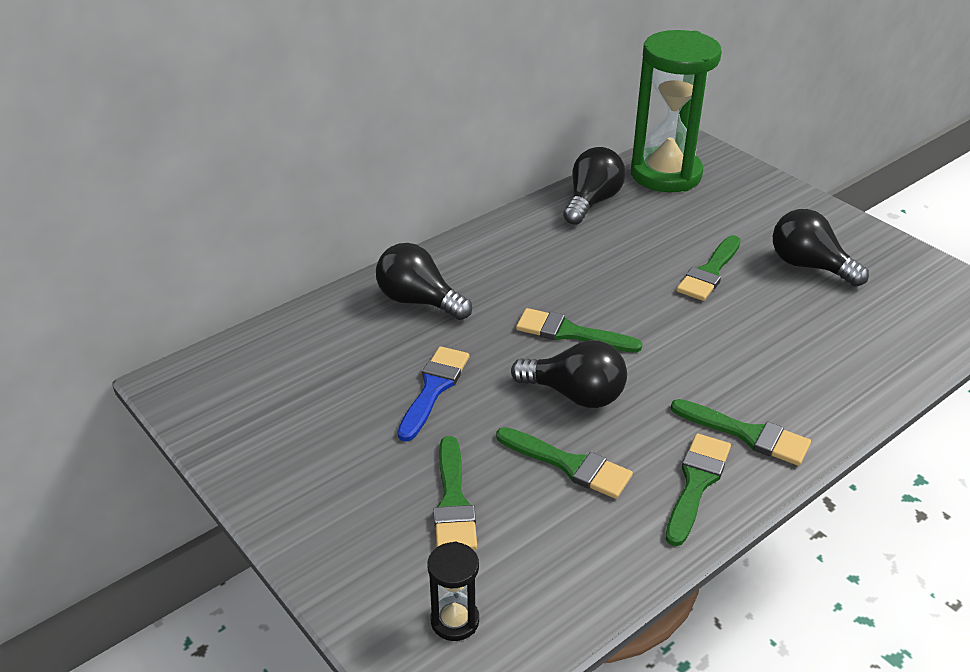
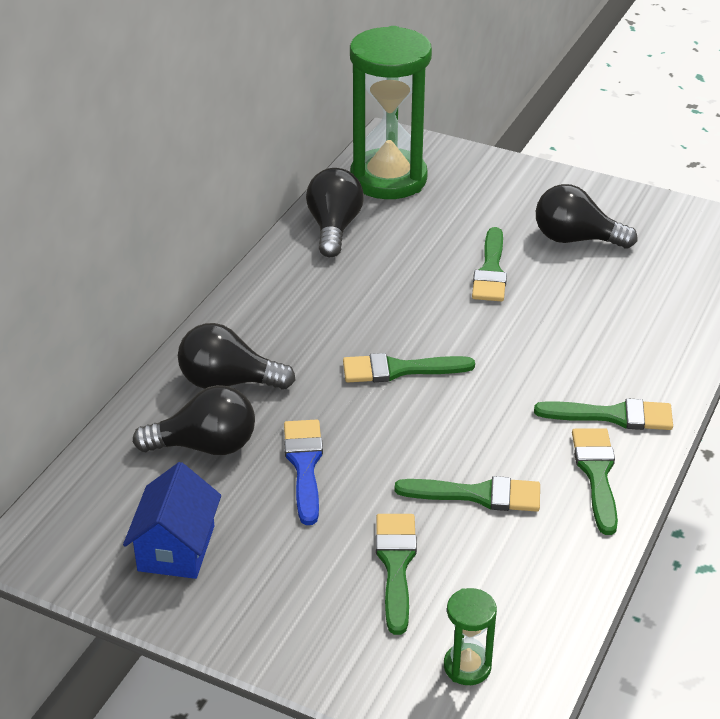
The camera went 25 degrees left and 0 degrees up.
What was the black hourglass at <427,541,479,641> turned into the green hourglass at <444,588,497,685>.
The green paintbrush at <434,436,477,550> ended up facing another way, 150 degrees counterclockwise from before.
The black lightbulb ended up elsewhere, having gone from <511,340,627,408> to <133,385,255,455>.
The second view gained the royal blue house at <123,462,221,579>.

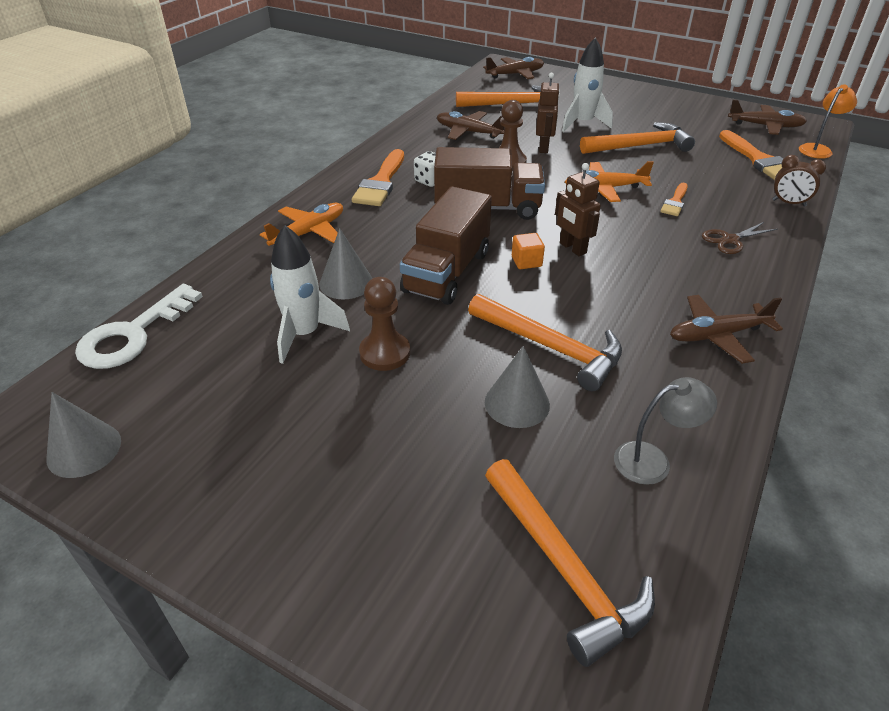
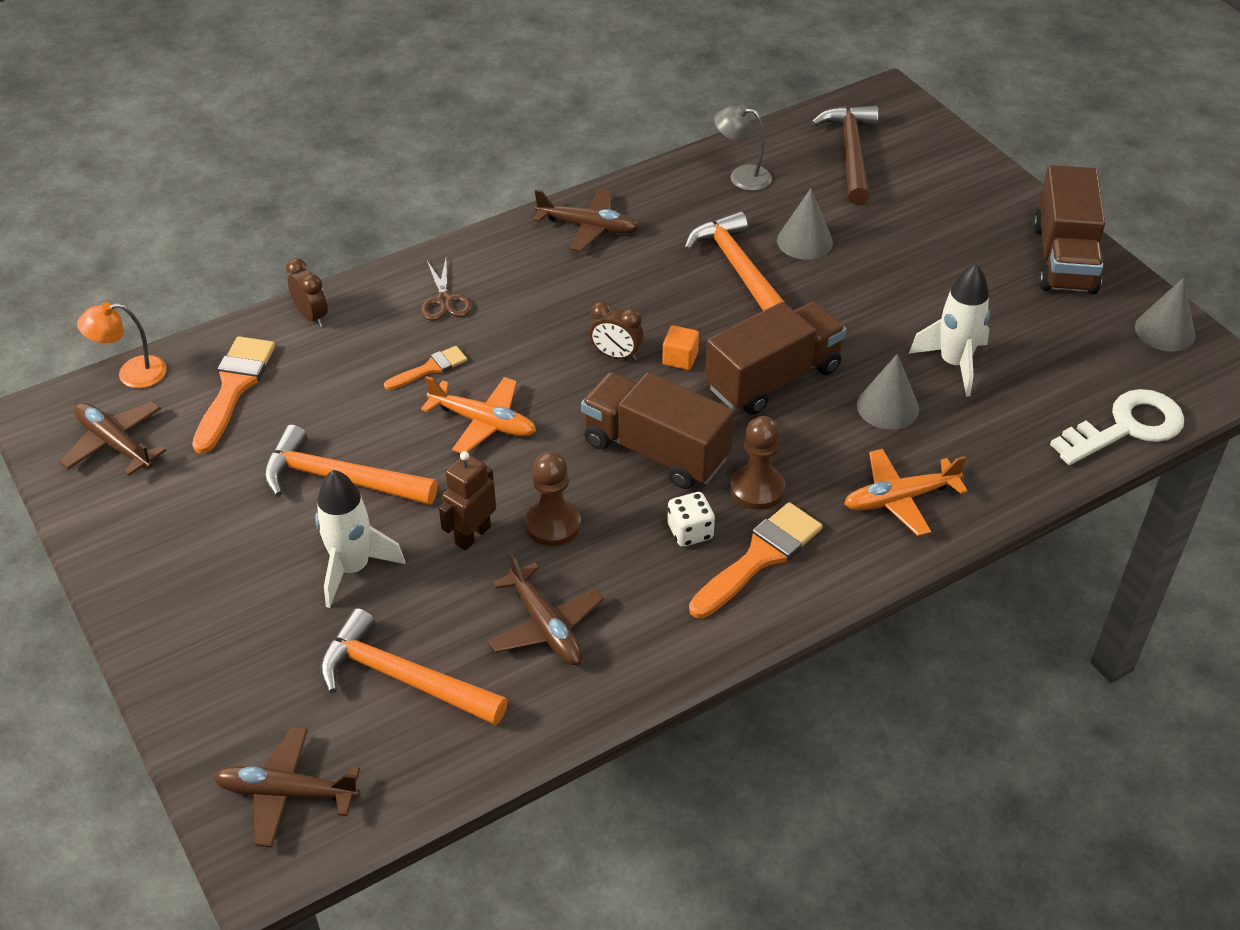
The camera went 150 degrees left and 5 degrees up.
The russet chess pawn ended up elsewhere, having gone from <359,277,410,371> to <730,416,785,510>.
What was the orange claw hammer at <485,459,655,667> turned into the russet claw hammer at <811,105,879,205>.
Where the russet toy robot stood at <555,163,601,256>, the russet alarm clock came to stand at <589,301,644,361>.
The russet shears at <702,222,778,254> ended up facing another way, 75 degrees clockwise from before.
The second view gained the russet lorry at <1033,165,1105,294>.

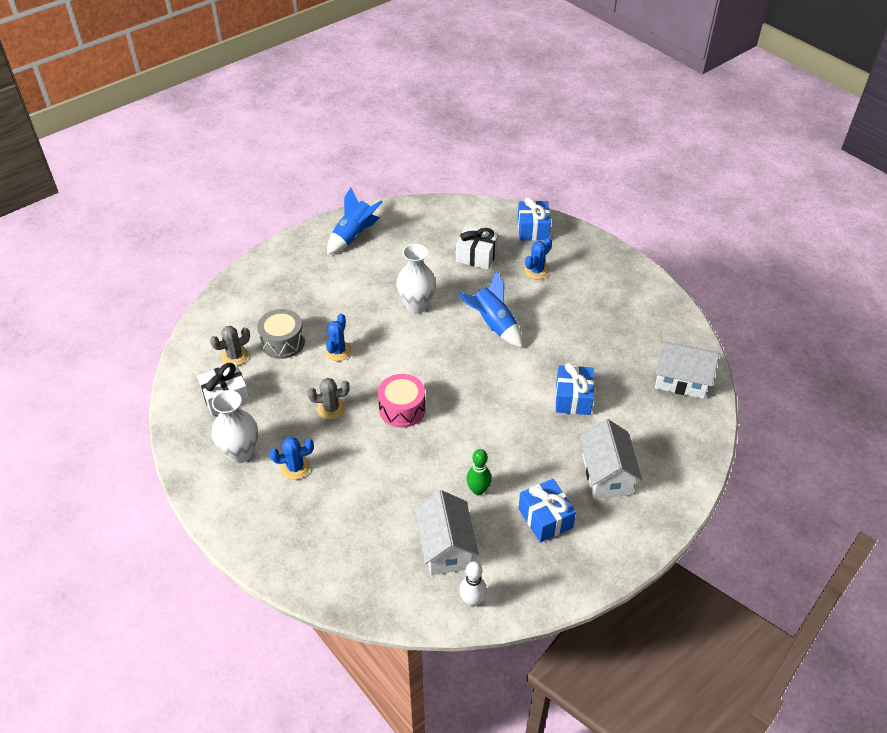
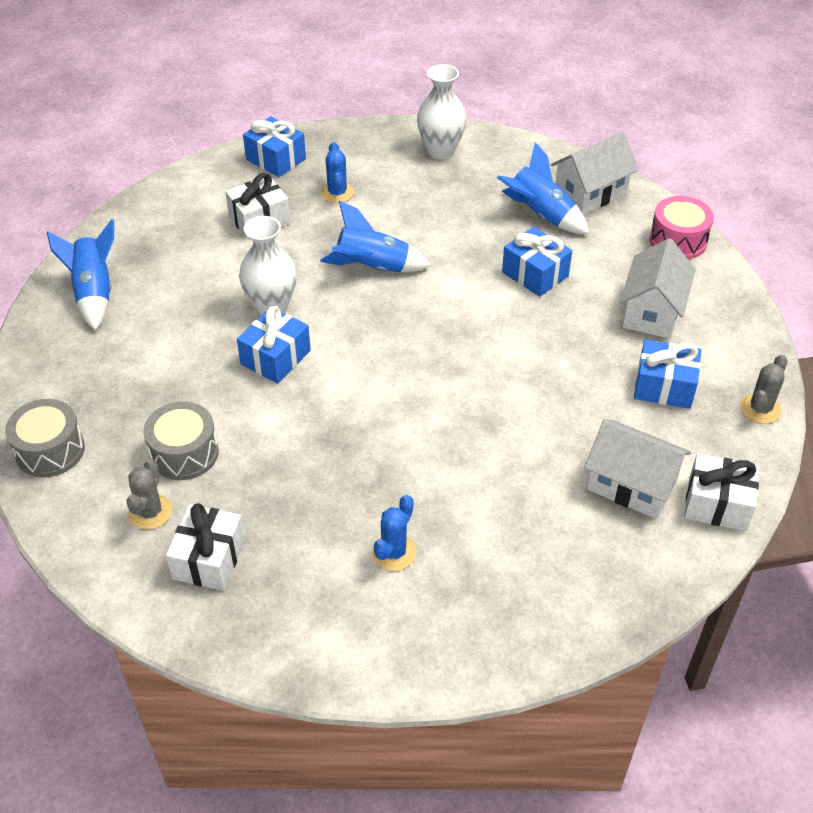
The camera went 50 degrees left and 0 degrees up.
The pure white vase ended up elsewhere, having gone from <212,390,258,463> to <417,64,467,160>.
The gray saguaro cactus ended up elsewhere, having gone from <307,378,350,420> to <740,355,788,424>.
The second view lost the royal blue saguaro cactus at <325,314,352,361>.
The rosy toy drum ended up elsewhere, having gone from <378,374,425,428> to <649,196,714,259>.
Where the pure white tenpin stood at <459,561,487,607>, the pure white present came to stand at <684,453,759,531>.
The second view lost the green tenpin at <467,449,492,495>.
The pure white house at <580,419,642,498> ended up facing another way, 75 degrees clockwise from before.
The second view gained the gray toy drum at <5,399,85,478>.
The second view gained the royal blue present at <237,306,311,383>.
The second view gained the royal blue rocket at <497,142,589,234>.

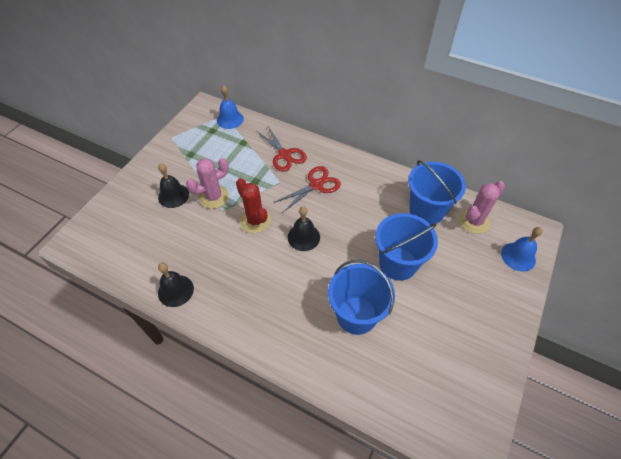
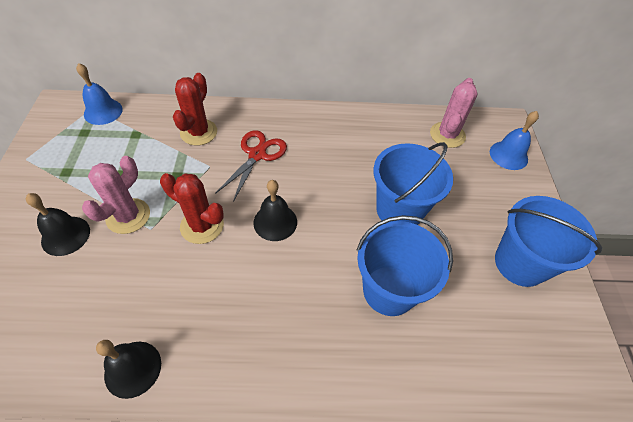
The camera went 30 degrees left and 0 degrees up.
Where the red shears stood at <256,126,307,172>, the red saguaro cactus came to stand at <173,73,217,146>.
The royal blue bucket ended up elsewhere, having gone from <408,160,466,224> to <495,196,602,287>.

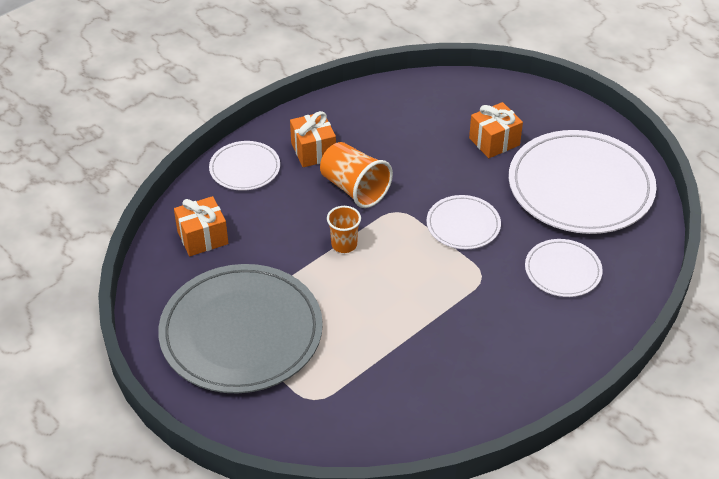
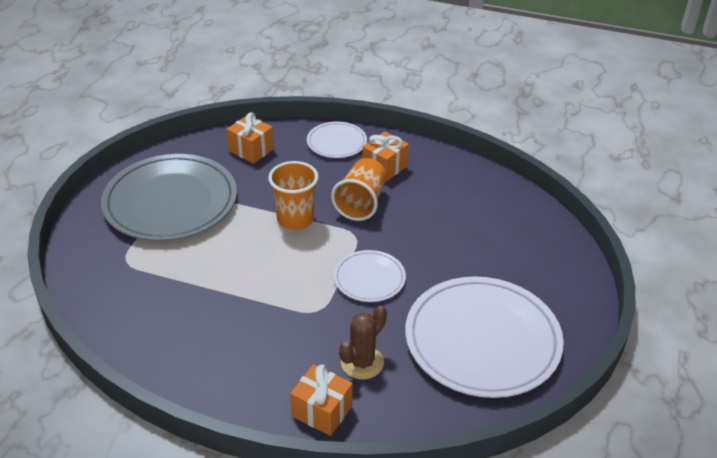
The camera went 60 degrees right and 5 degrees down.
The size of the orange tumbler at <327,206,361,253> changed by a factor of 1.60.
The orange present ended up elsewhere, having gone from <469,102,523,158> to <290,364,353,436>.
Where the pure white dinner plate stood at <525,239,603,297>, the russet saguaro cactus came to stand at <339,305,387,379>.

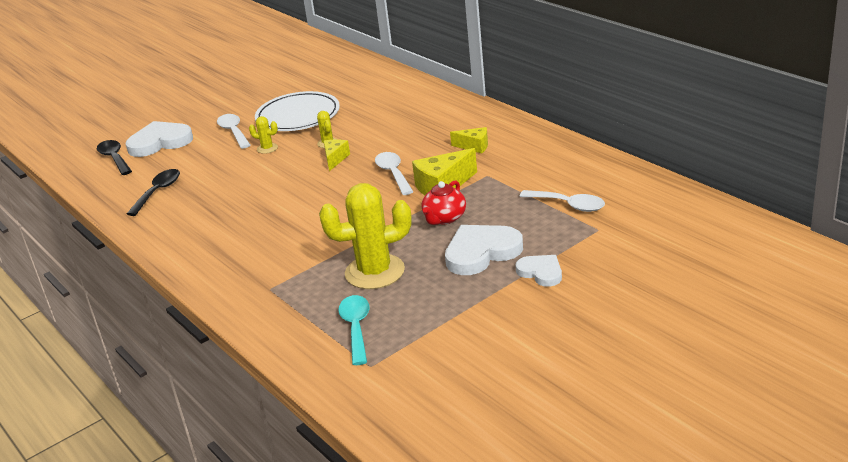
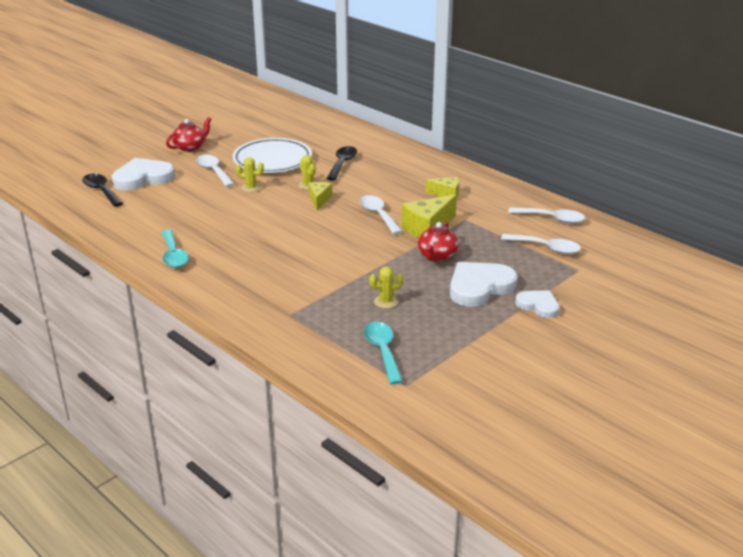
The camera went 10 degrees left and 0 degrees up.
The black spoon ended up elsewhere, having gone from <127,169,180,216> to <327,146,357,181>.
The size of the bright yellow saguaro cactus at <319,183,412,289> changed by a factor of 0.44.
The second view gained the turquoise spoon at <161,230,189,268>.
The second view gained the red teapot at <166,117,212,152>.
The second view gained the pure white spoon at <508,207,585,224>.

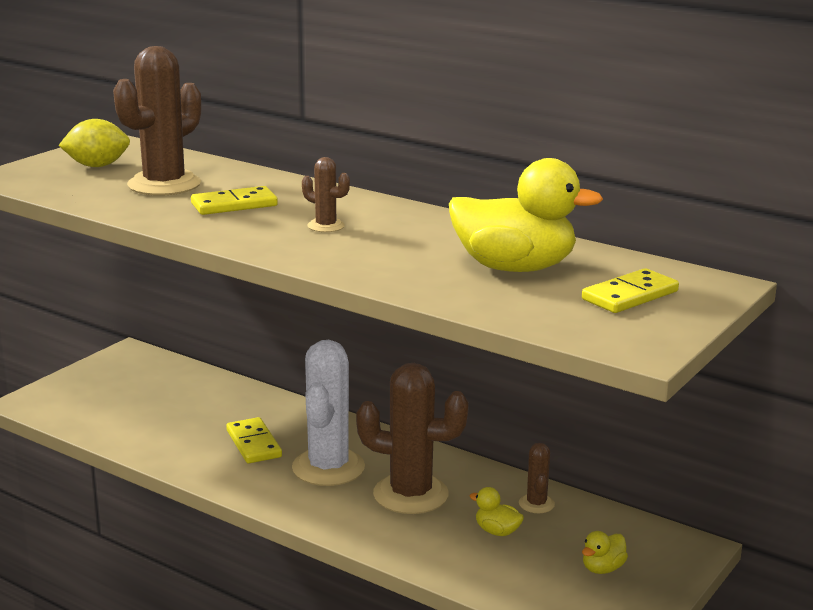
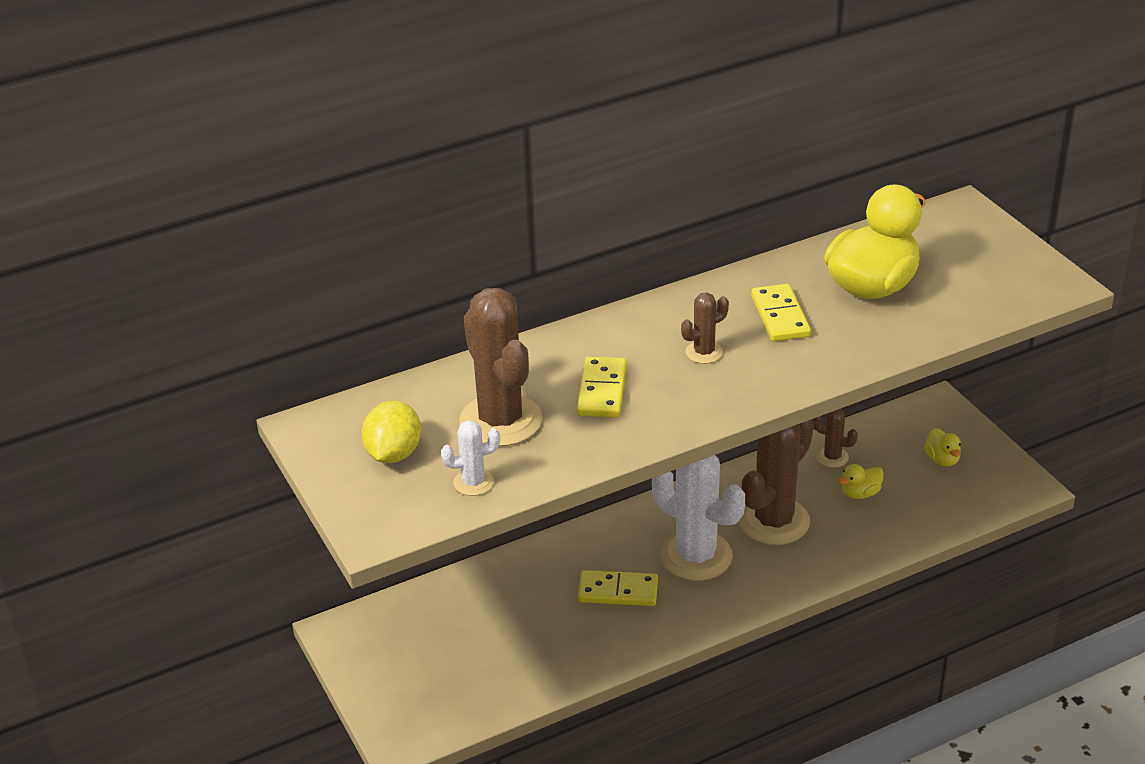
The camera went 60 degrees left and 15 degrees up.
The bright yellow domino piece ended up elsewhere, having gone from <582,268,679,313> to <751,284,811,341>.
The second view gained the pure white saguaro cactus at <441,420,500,496>.

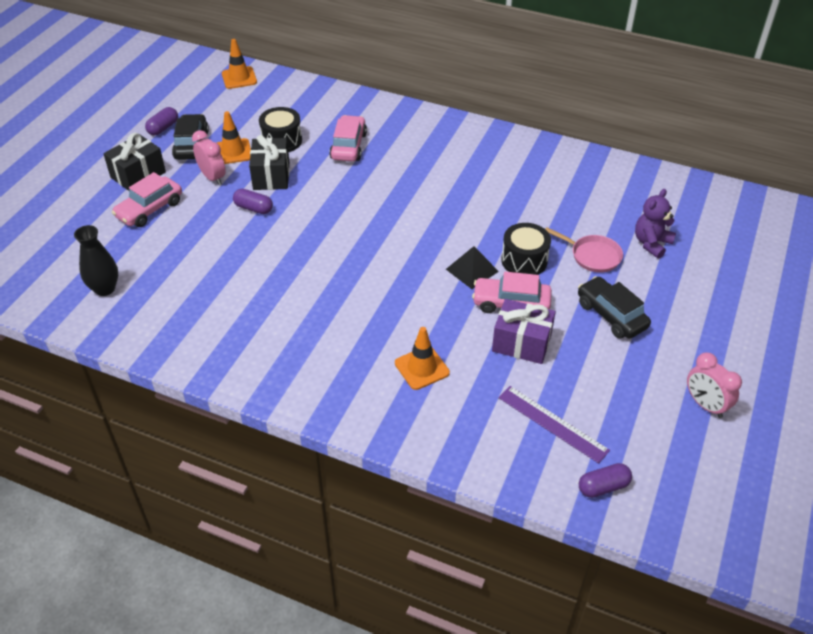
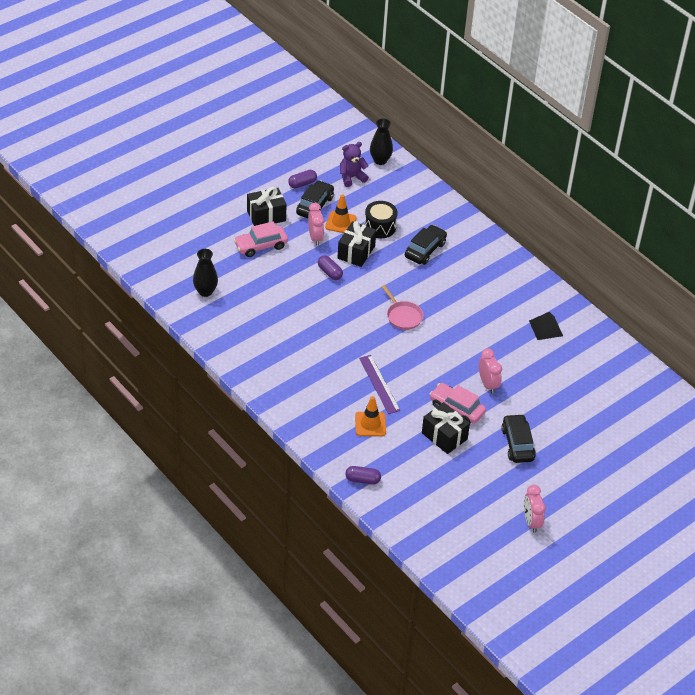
The camera went 25 degrees right and 0 degrees up.
Where the orange road cone stood at <222,39,257,89>, the black vase came to stand at <370,118,393,165>.
What was the rosy car at <329,115,367,161> turned into the black car at <405,225,447,265>.
The black pyramid shape ended up elsewhere, having gone from <446,246,499,289> to <529,312,563,340>.
What was the purple present at <492,299,556,364> turned into the black present at <422,402,470,454>.
The purple measuring stick ended up elsewhere, having gone from <498,386,610,464> to <359,355,400,414>.
Where the black toy drum stood at <501,223,551,275>, the rosy alarm clock came to stand at <479,348,502,394>.
The rosy pan ended up elsewhere, having gone from <546,227,623,273> to <382,285,424,330>.
The purple pill ended up elsewhere, having gone from <579,463,632,498> to <345,466,381,485>.
The purple stuffed bear ended up elsewhere, having gone from <635,189,676,258> to <340,142,369,187>.

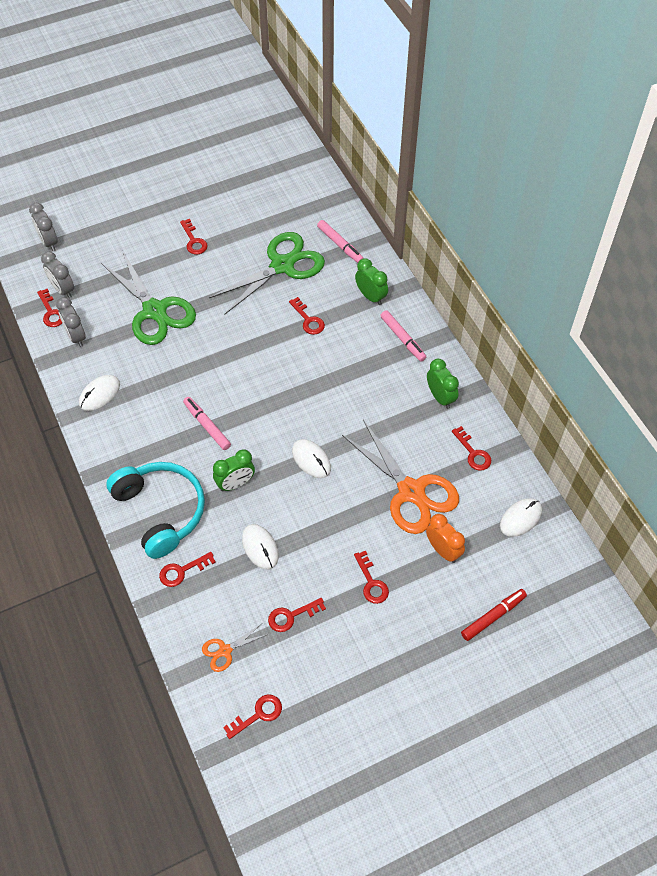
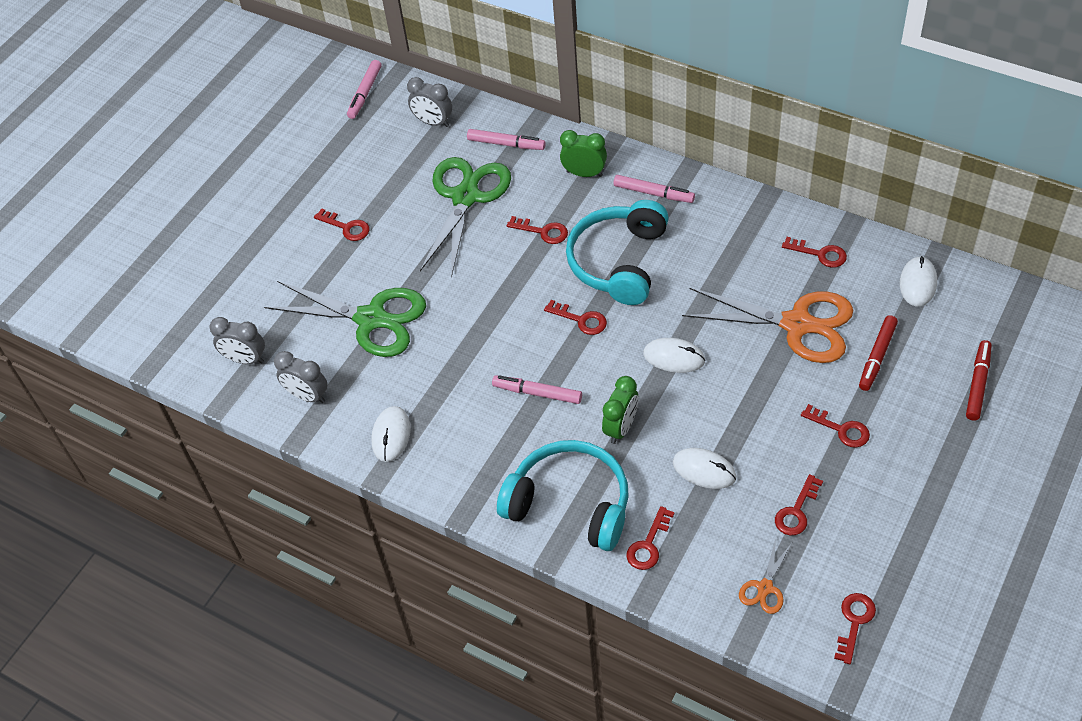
The camera went 30 degrees left and 5 degrees down.
The gray alarm clock ended up elsewhere, having gone from <29,203,58,251> to <407,77,452,127>.
The red latchkey ended up elsewhere, having gone from <37,289,62,327> to <544,300,607,335>.
Where the orange alarm clock stood at <426,514,465,563>, the red marker pen came to stand at <859,315,898,391>.
The second view lost the green alarm clock at <427,359,459,409>.
The second view gained the rosy marker pen at <347,60,382,119>.
The second view gained the turquoise over-ear headphones at <566,200,669,305>.

